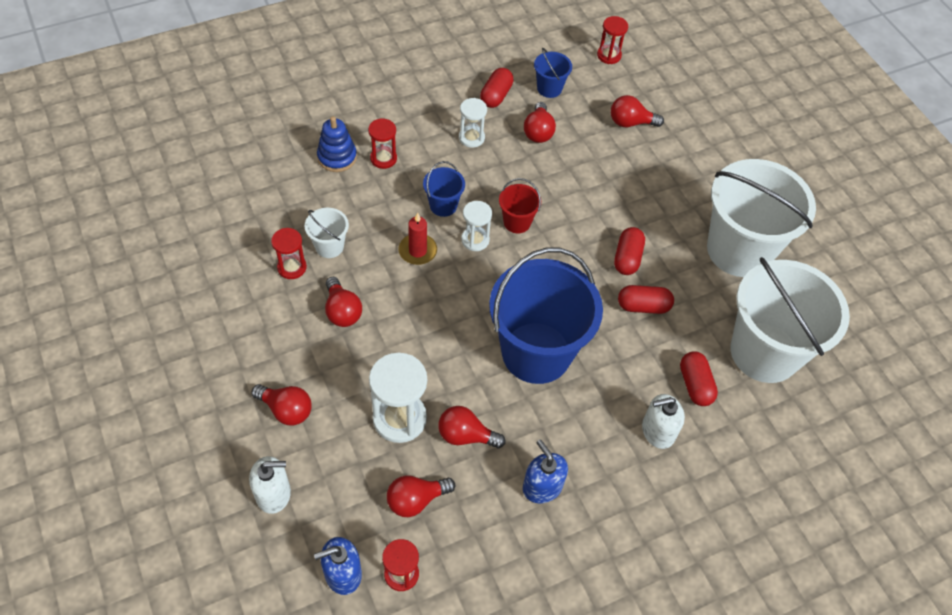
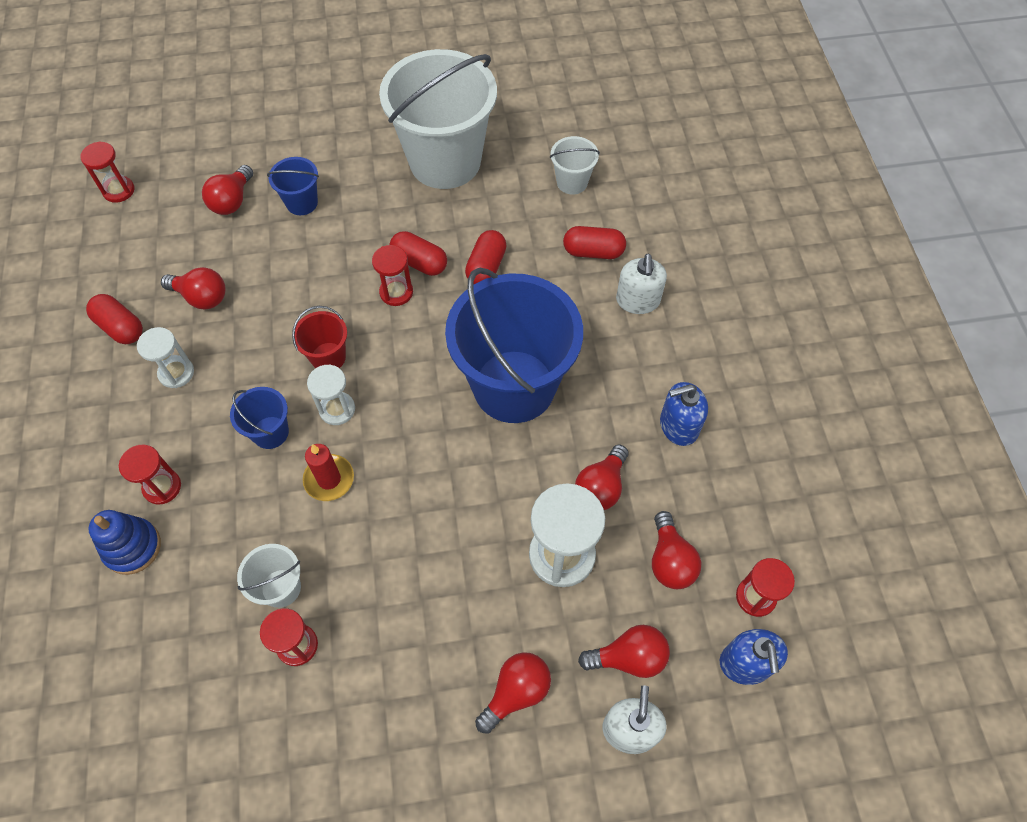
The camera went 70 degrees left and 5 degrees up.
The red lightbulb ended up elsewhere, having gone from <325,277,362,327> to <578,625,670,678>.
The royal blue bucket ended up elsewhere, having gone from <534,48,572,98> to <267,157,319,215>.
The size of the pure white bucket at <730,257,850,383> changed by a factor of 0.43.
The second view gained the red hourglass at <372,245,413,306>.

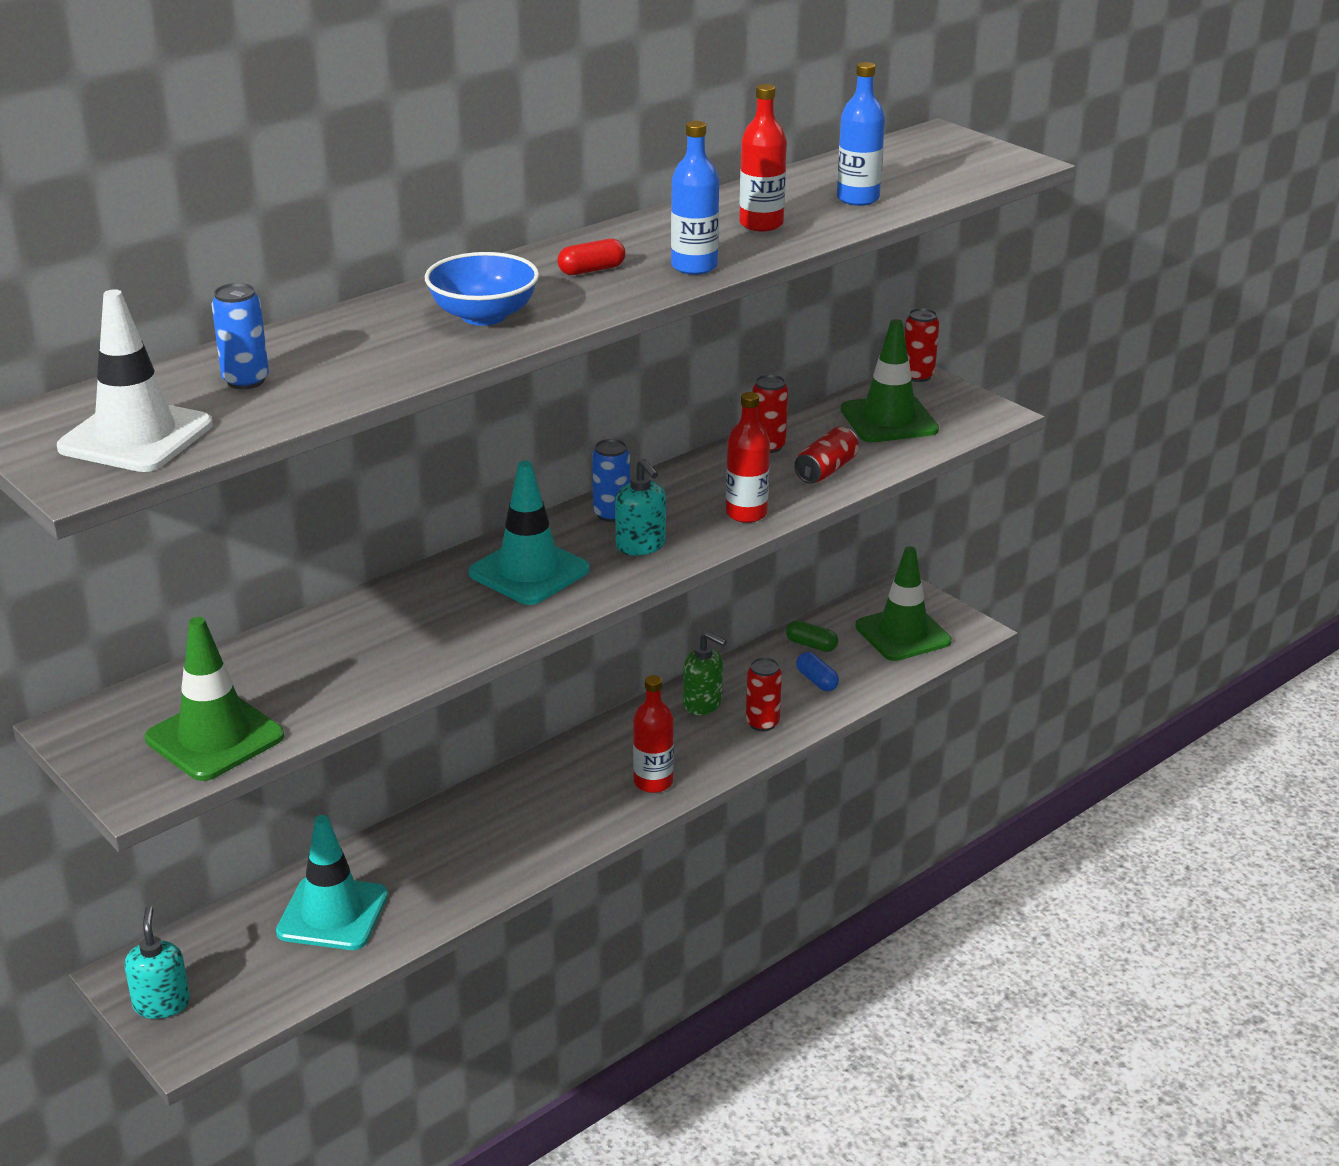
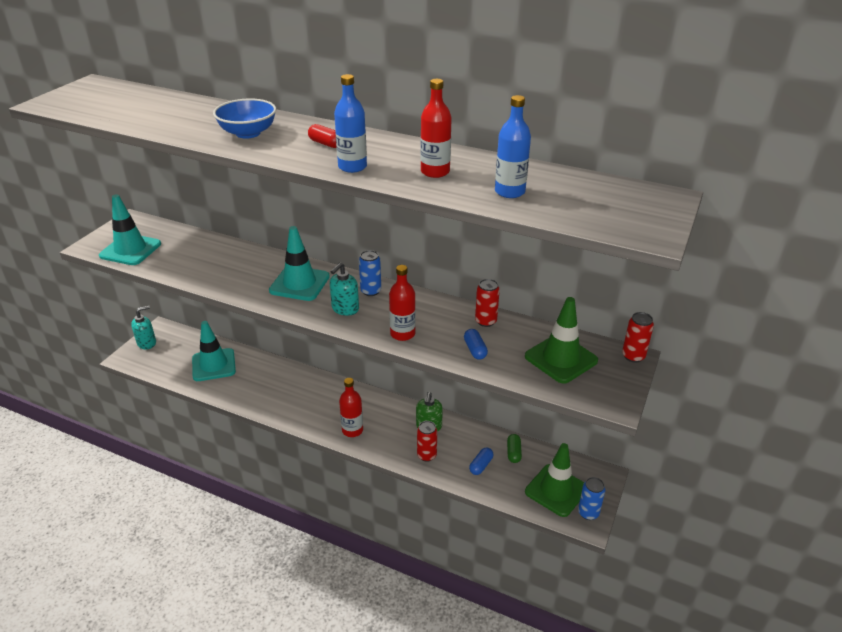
The camera went 65 degrees right and 5 degrees up.
The second view lost the pure white road cone at <57,289,213,472>.
What was the green road cone at <145,617,284,781> turned into the turquoise road cone at <99,194,161,265>.
The royal blue can ended up elsewhere, having gone from <212,283,269,389> to <578,477,605,520>.
Where the red can stood at <794,427,859,484>, the royal blue pill came to stand at <464,329,488,360>.

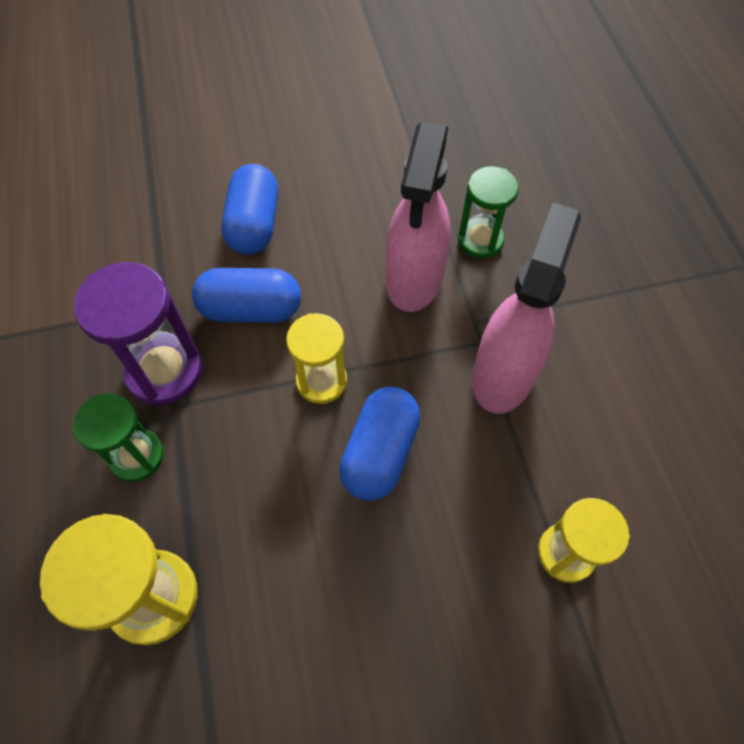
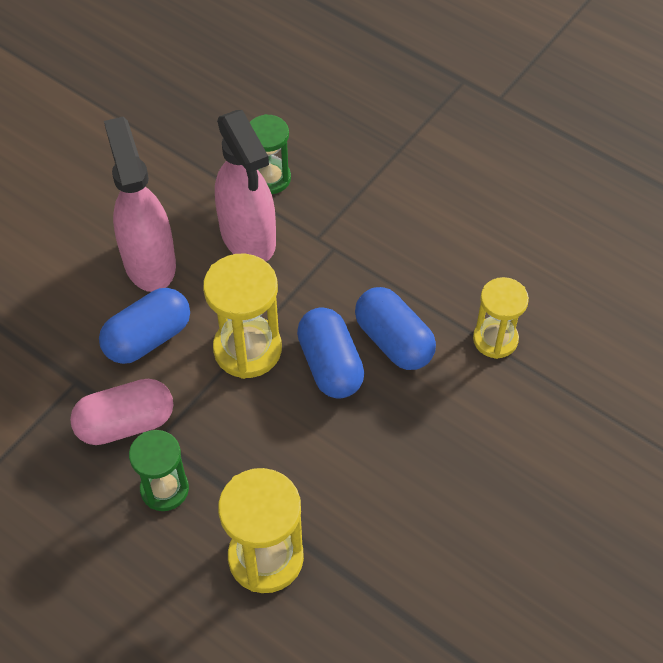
The camera went 40 degrees left and 5 degrees down.
Where the purple hourglass stood at <74,262,202,406>, the rosy pill came to stand at <70,379,174,445>.
The royal blue pill ended up elsewhere, having gone from <221,164,278,255> to <355,287,436,370>.
The size of the bright yellow hourglass at <286,313,347,404> changed by a factor of 1.51.
The rosy spray cleaner ended up elsewhere, having gone from <472,203,581,414> to <104,117,176,292>.

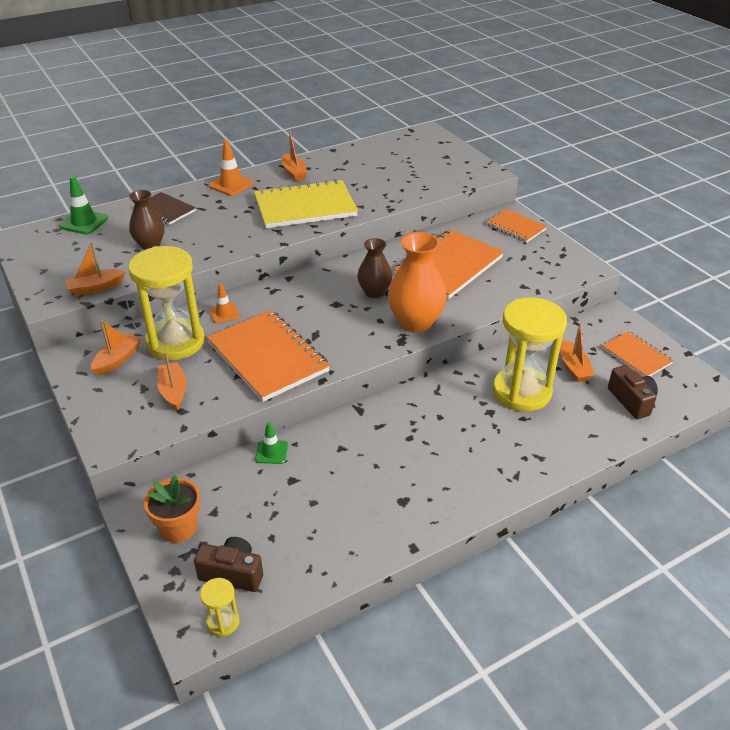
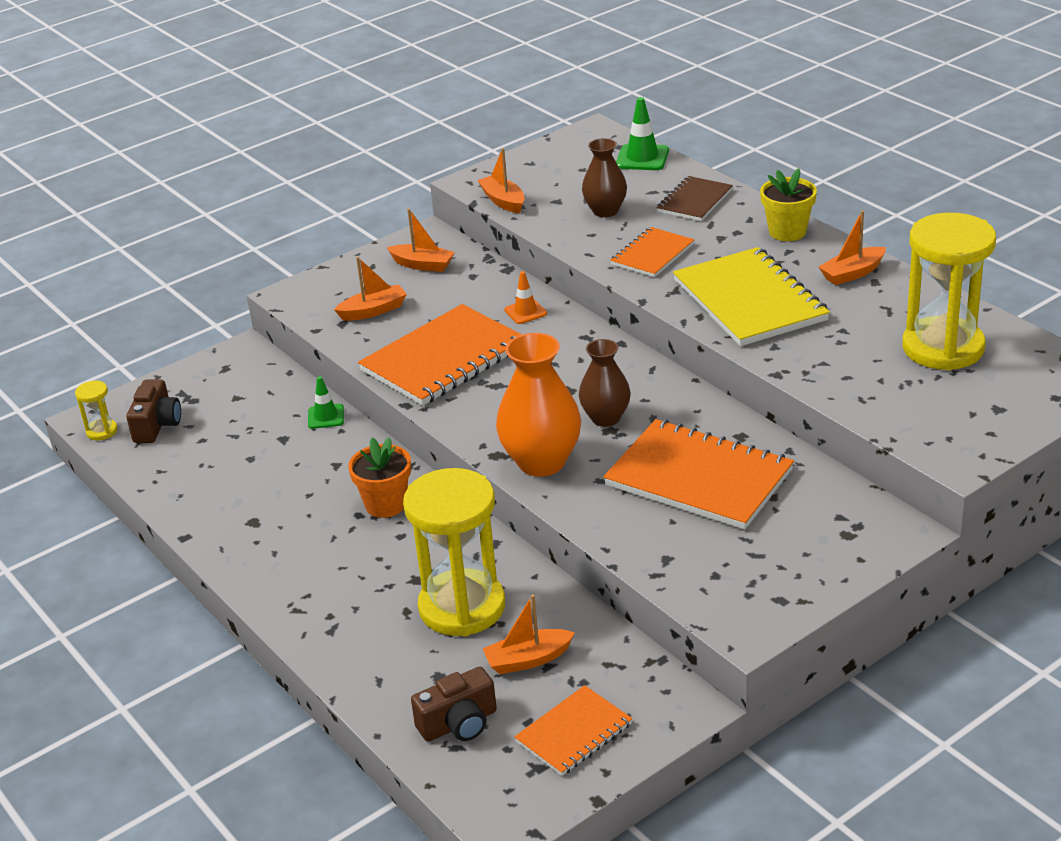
The camera went 85 degrees right and 5 degrees down.
The bright yellow hourglass ended up elsewhere, having gone from <128,246,205,360> to <902,213,996,371>.
The orange potted plant ended up elsewhere, having gone from <144,475,201,543> to <348,437,411,518>.
Where the orange road cone stood at <209,140,254,196>, the bright yellow potted plant came to stand at <760,168,817,241>.
The orange notepad ended up elsewhere, having gone from <486,209,547,242> to <610,227,695,277>.

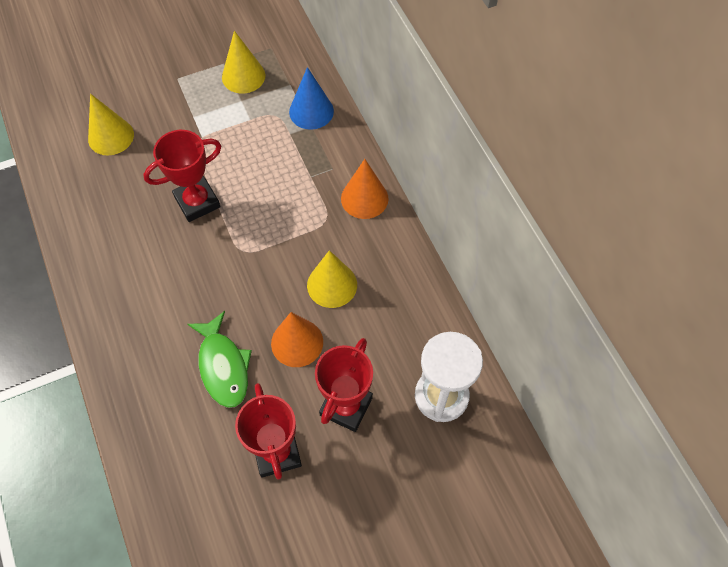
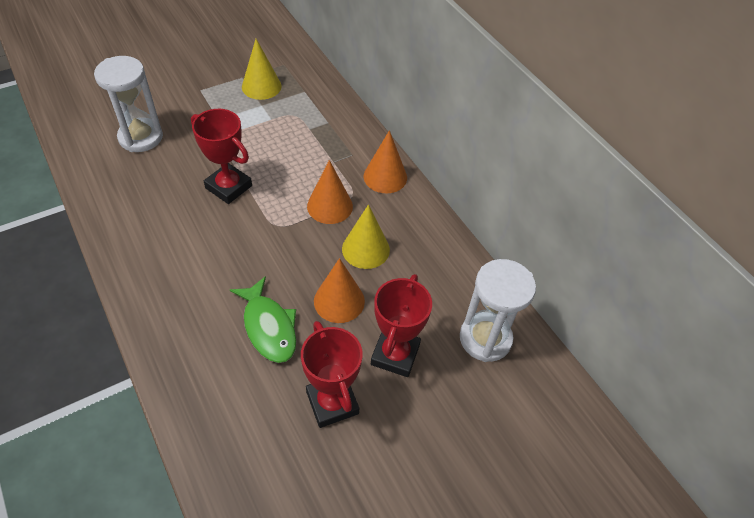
The camera went 10 degrees left and 10 degrees down.
Where the bright yellow cone shape stood at <88,94,134,155>, the pure white hourglass came to stand at <94,56,163,152>.
The red prize cup at <143,130,221,222> ended up facing another way, 75 degrees clockwise from before.
The second view lost the royal blue cone shape at <289,67,334,130>.
The second view gained the orange cone shape at <307,160,353,224>.

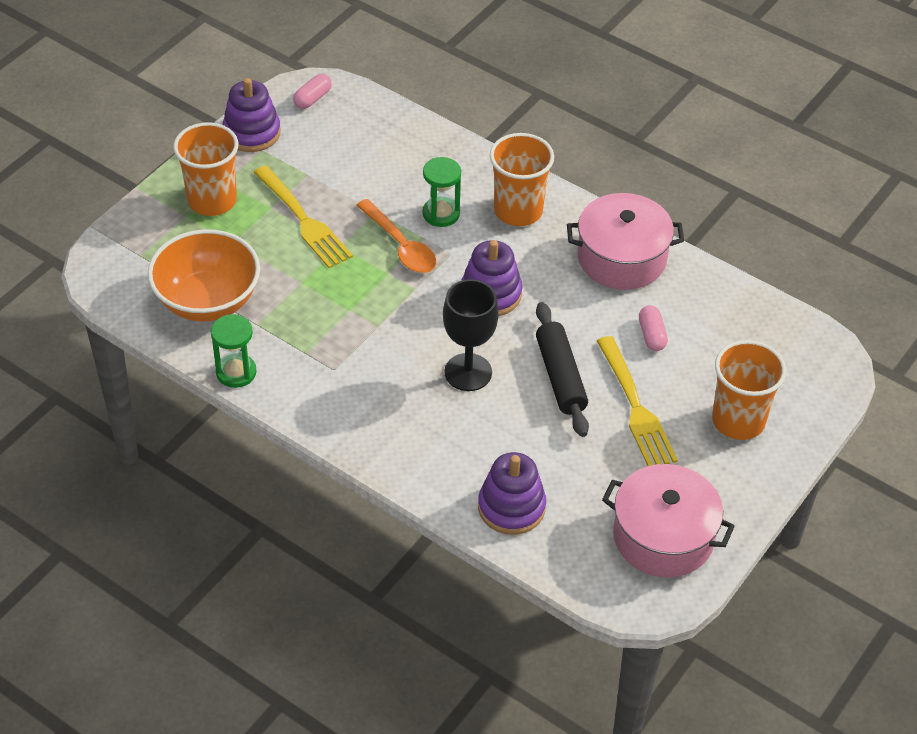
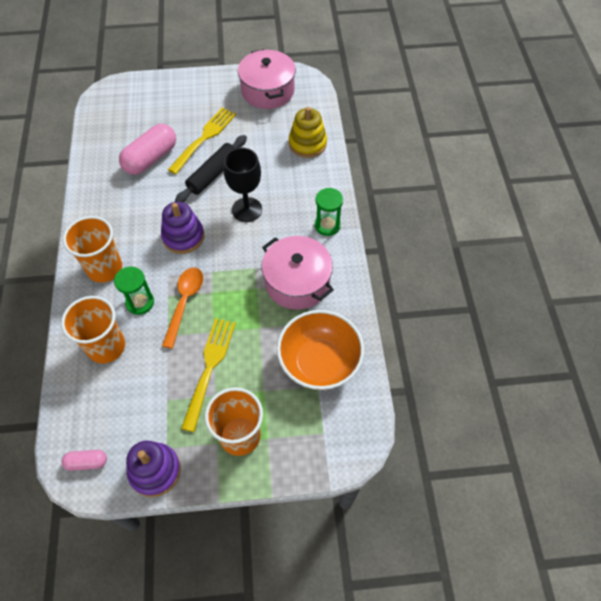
The camera went 130 degrees left and 10 degrees up.
The green hourglass ended up elsewhere, having gone from <211,314,257,388> to <315,188,343,236>.
What was the purple stacking toy at <478,452,546,535> turned into the bright yellow stacking toy at <289,107,327,158>.
The rosy stockpot ended up elsewhere, having gone from <567,193,684,290> to <262,236,334,310>.
The size of the rosy pill at <639,305,668,351> changed by a factor of 1.99.
The orange tumbler ended up elsewhere, having gone from <712,340,786,440> to <61,296,125,364>.

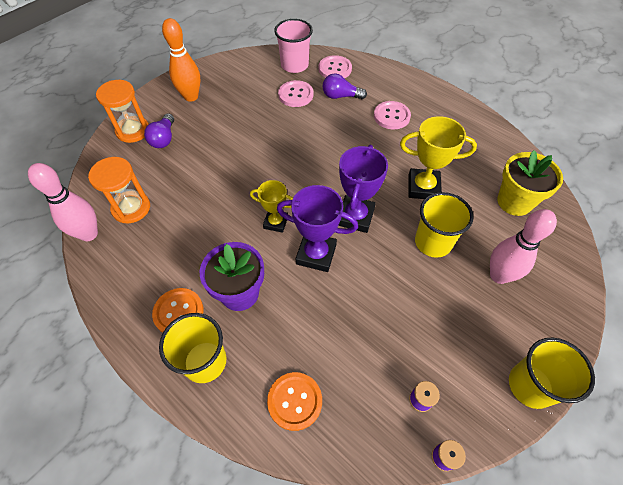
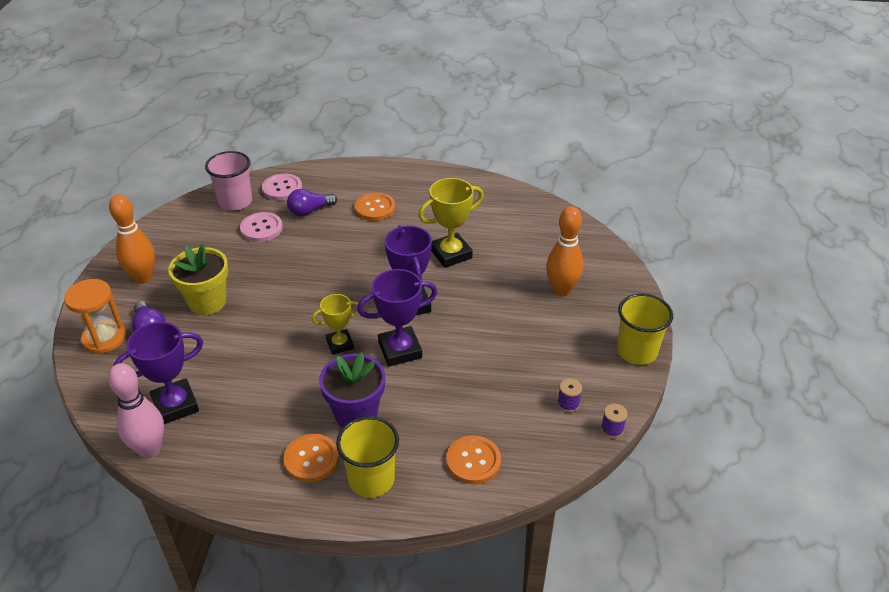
The camera went 35 degrees left and 15 degrees down.
Where the orange hourglass stood at <88,157,150,223>, the purple prize cup came to stand at <113,322,203,424>.
What was the rosy sewing button at <374,101,411,129> turned into the orange sewing button at <355,192,395,221>.
The second view lost the bright yellow tumbler at <415,192,474,258>.
What was the rosy tenpin at <490,209,557,284> turned into the orange tenpin at <546,206,583,296>.
The bright yellow potted plant ended up elsewhere, having gone from <497,150,563,216> to <168,244,228,315>.

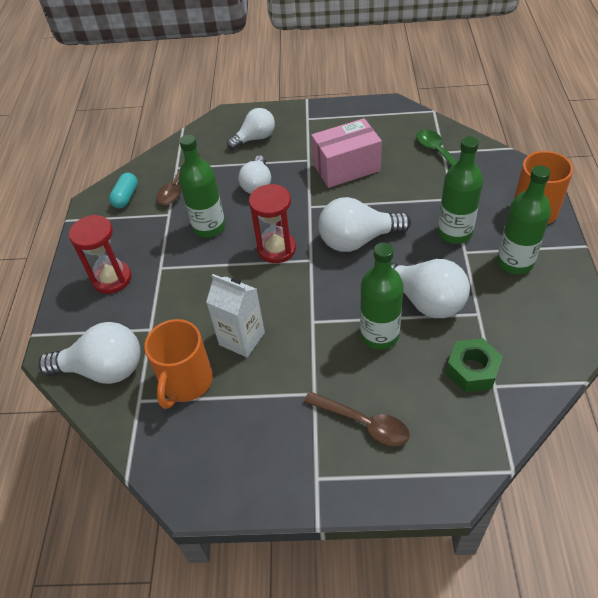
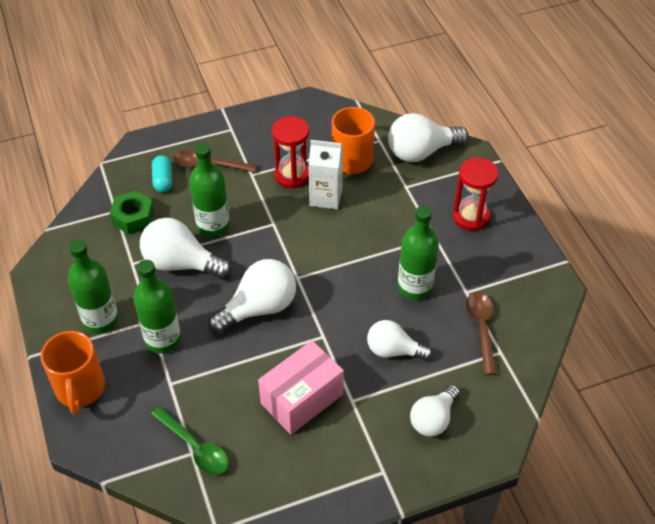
The camera went 155 degrees right and 0 degrees up.
The turquoise pill ended up elsewhere, having gone from <109,173,138,208> to <152,155,172,192>.
The pure white lightbulb at <238,155,271,194> ended up facing another way, 60 degrees counterclockwise from before.
The red hourglass ended up elsewhere, having gone from <249,184,296,263> to <272,116,309,188>.

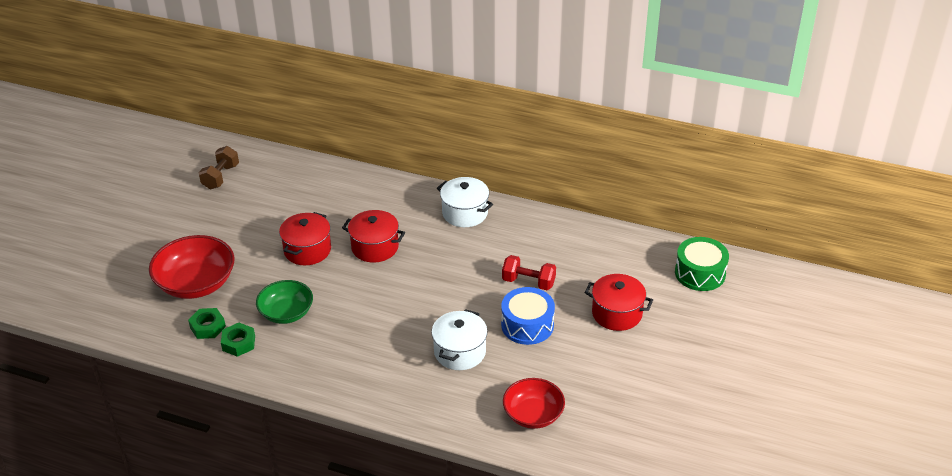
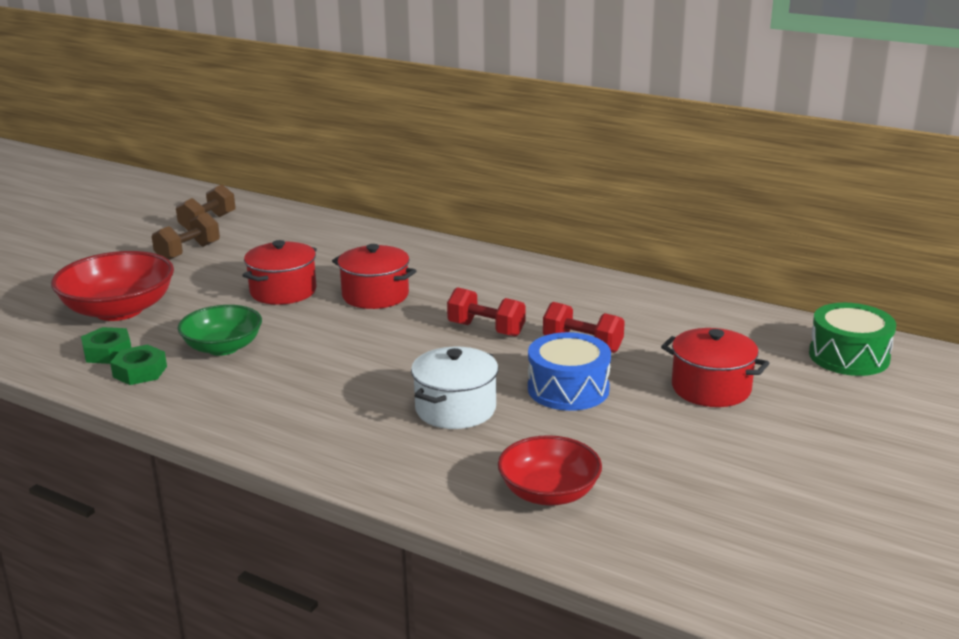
The camera went 10 degrees right and 15 degrees down.
The second view lost the pure white stockpot at <437,177,493,227>.
The second view gained the russet free weight at <152,212,220,260>.
The second view gained the red free weight at <447,287,526,337>.

